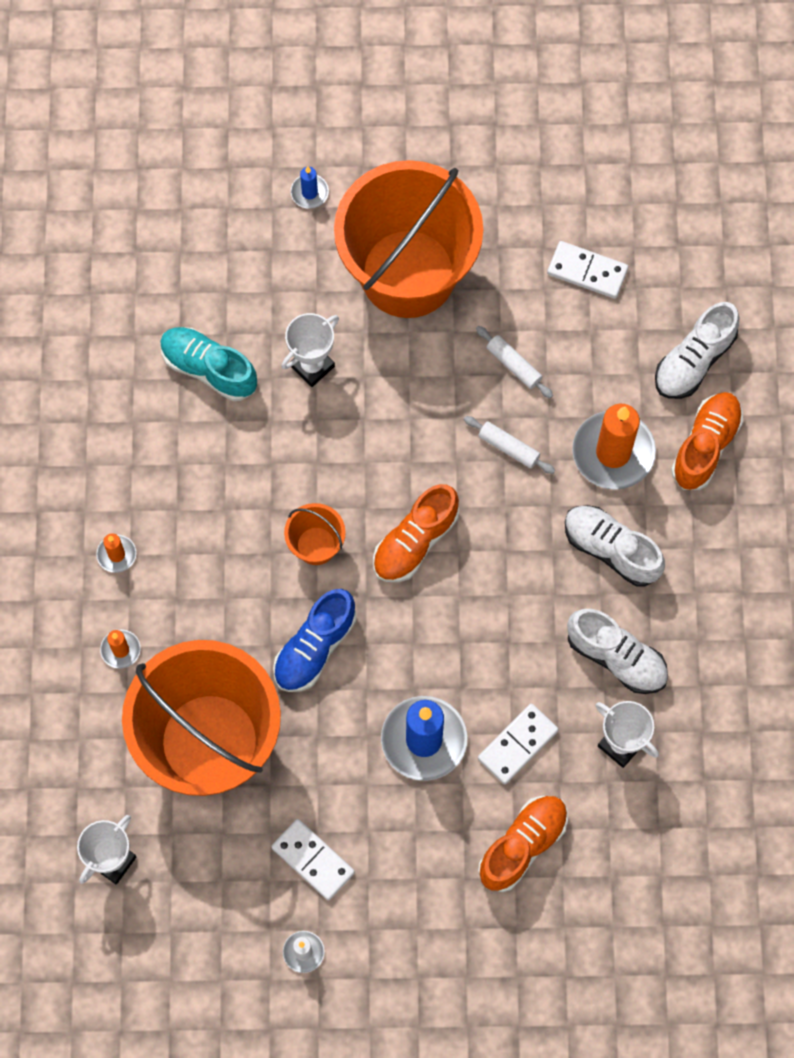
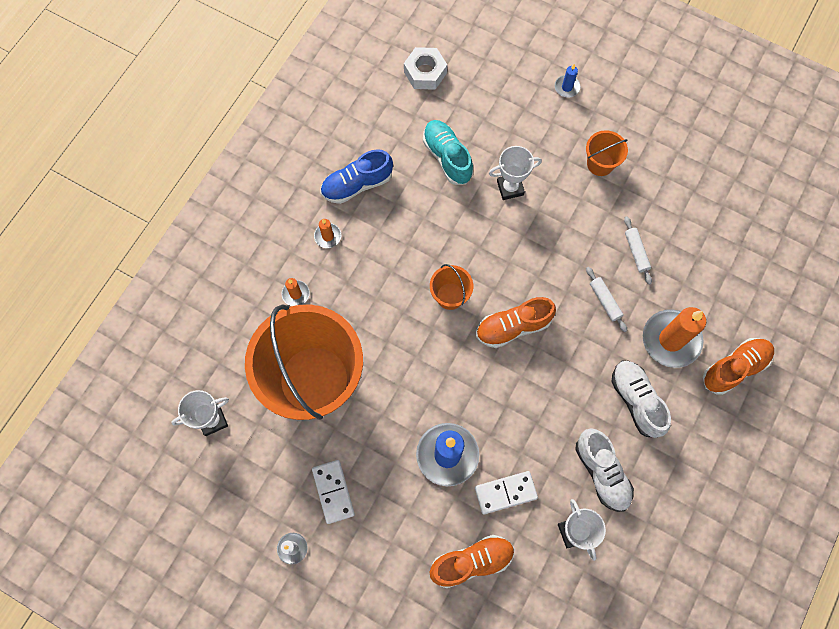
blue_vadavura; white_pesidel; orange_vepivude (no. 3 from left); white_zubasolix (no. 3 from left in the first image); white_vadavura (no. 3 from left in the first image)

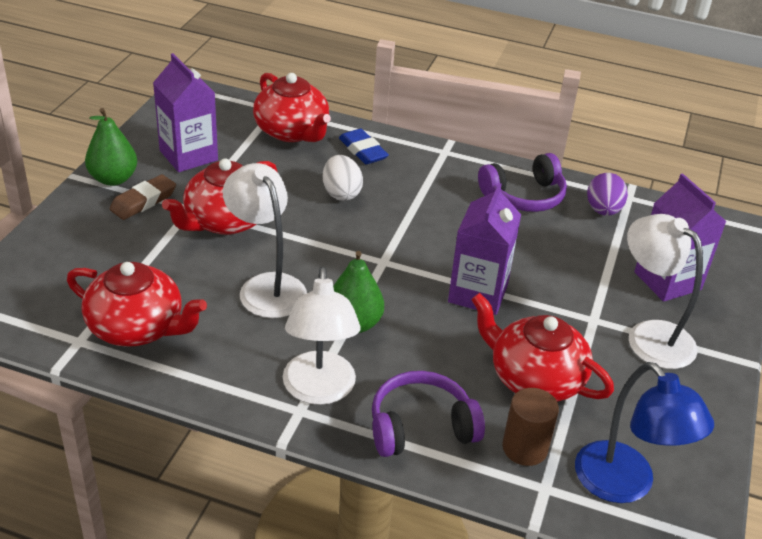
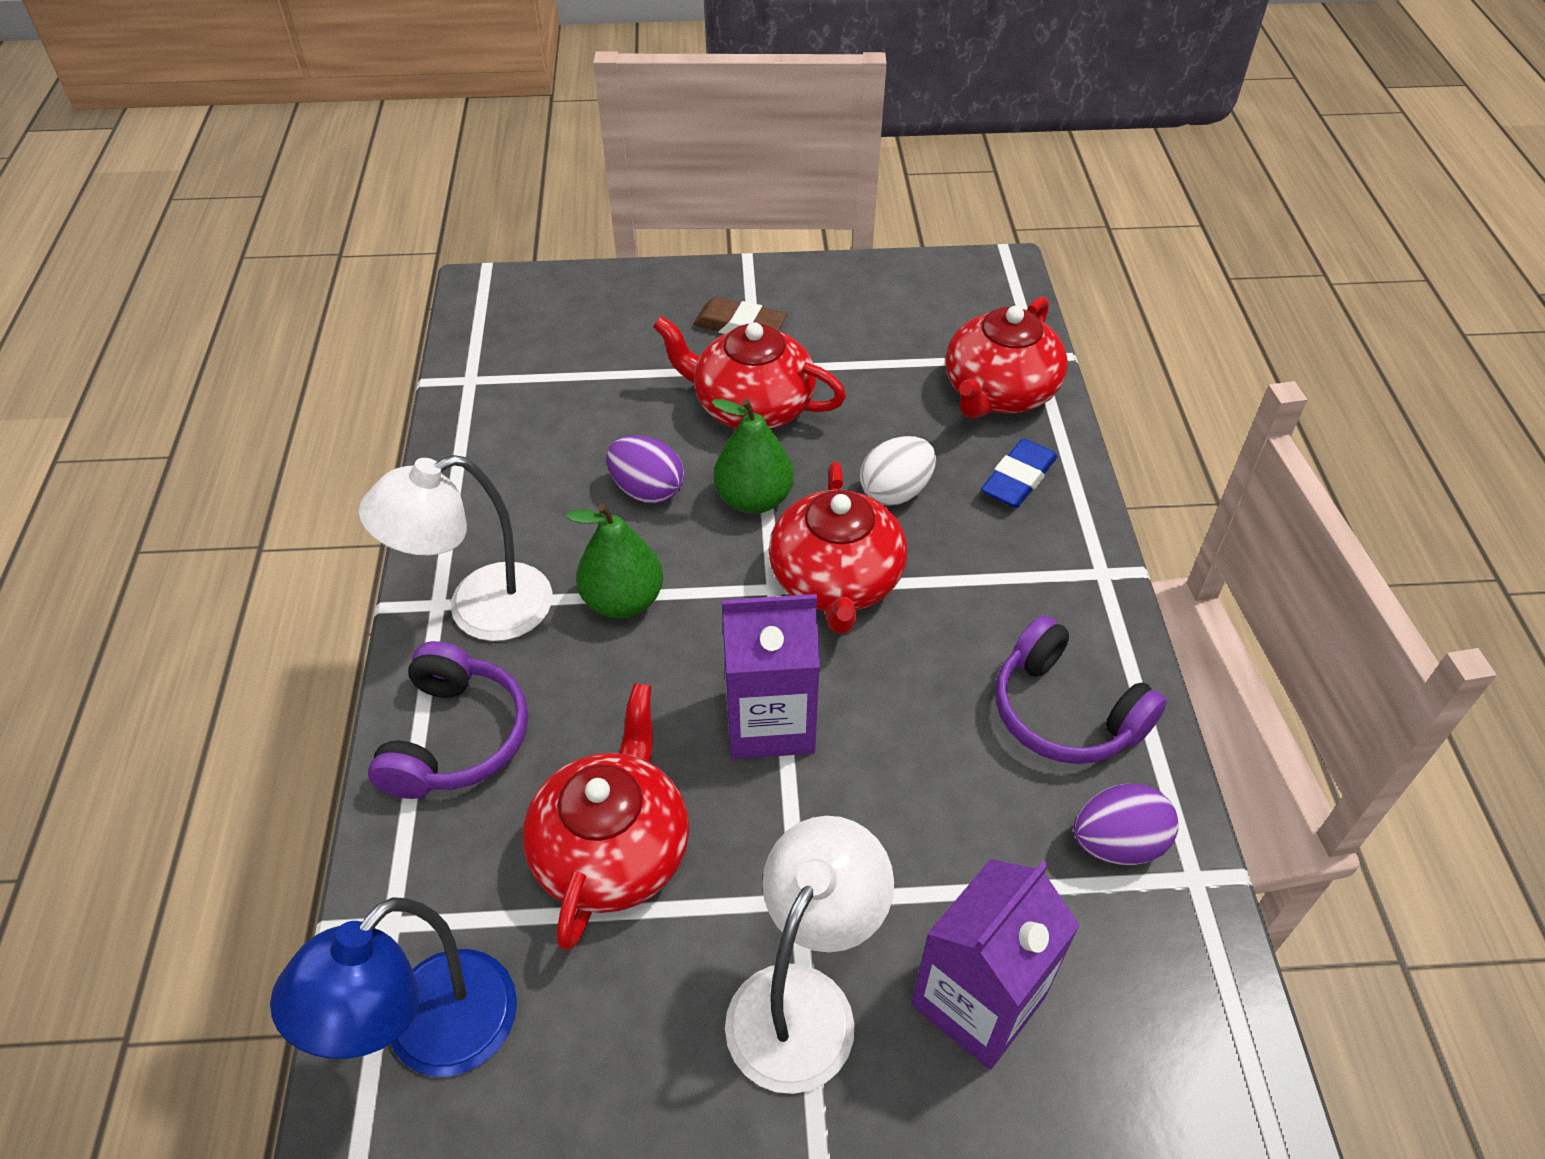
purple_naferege (no. 1 from left); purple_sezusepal (no. 1 from left); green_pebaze (no. 2 from left); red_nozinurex (no. 3 from left); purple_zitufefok (no. 1 from left in the first image); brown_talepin

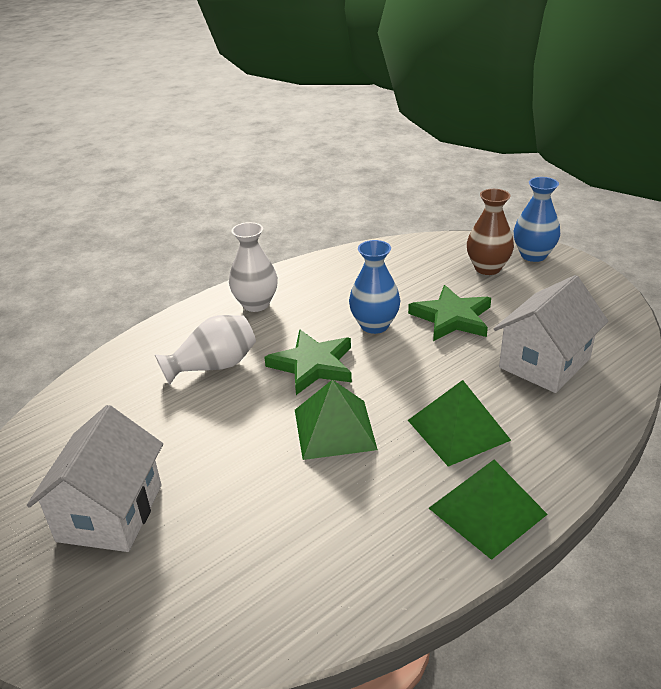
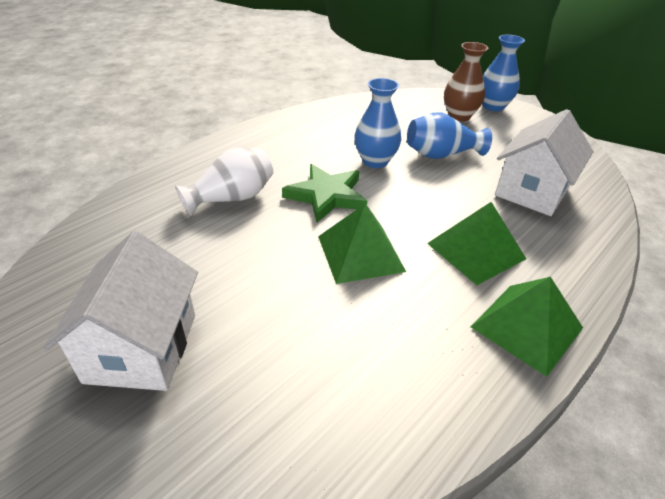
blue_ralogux (no. 2 from left); white_ralogux (no. 2 from left in the first image)

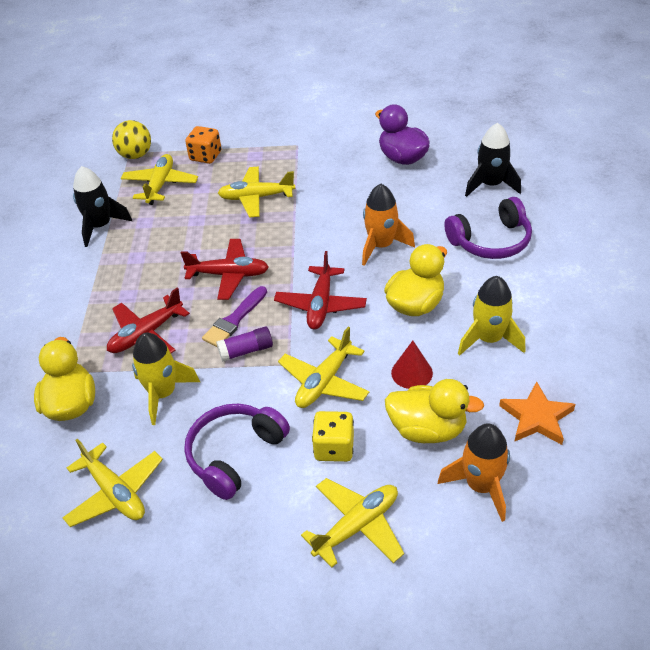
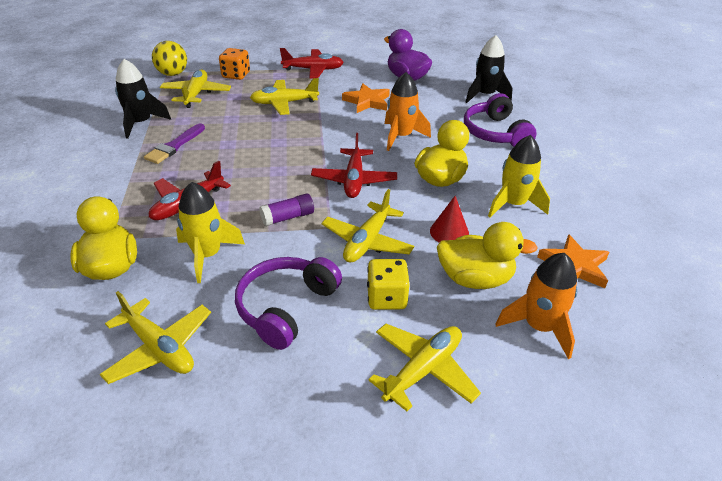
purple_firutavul; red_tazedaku (no. 2 from left); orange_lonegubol (no. 1 from left); purple_naferege (no. 2 from left)

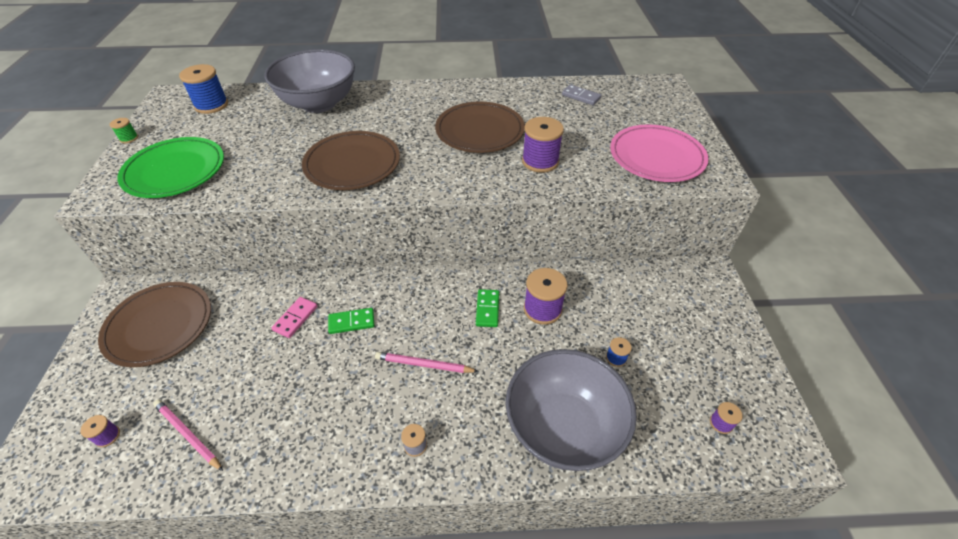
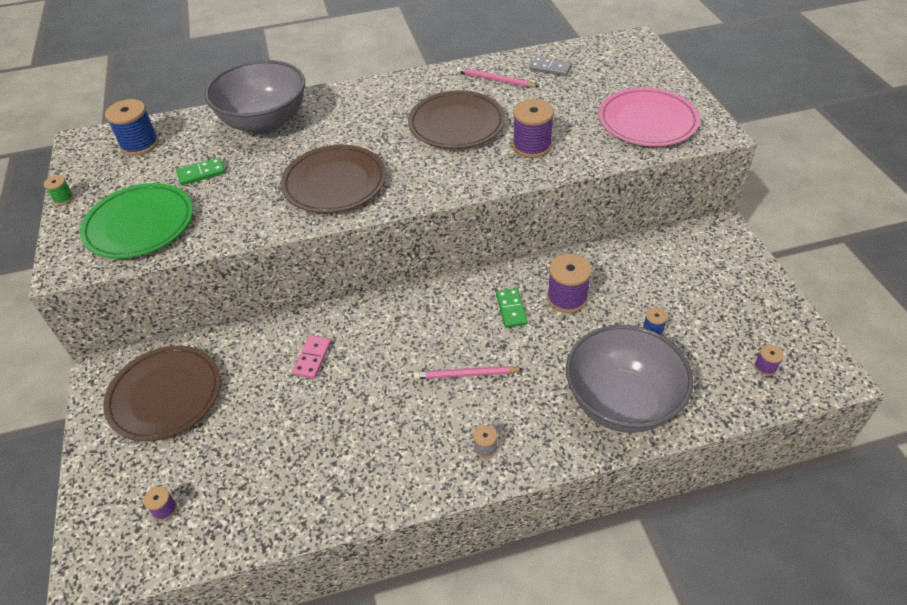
green_zubasolix (no. 1 from left); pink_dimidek (no. 2 from left)

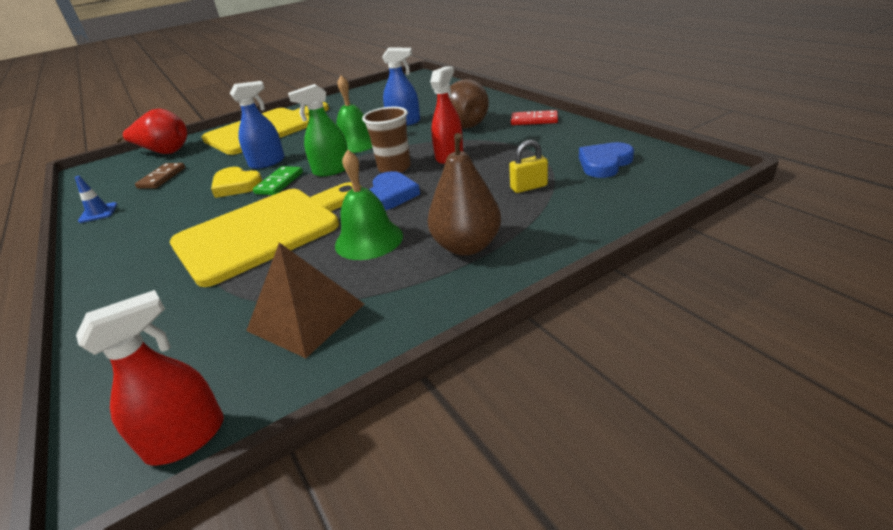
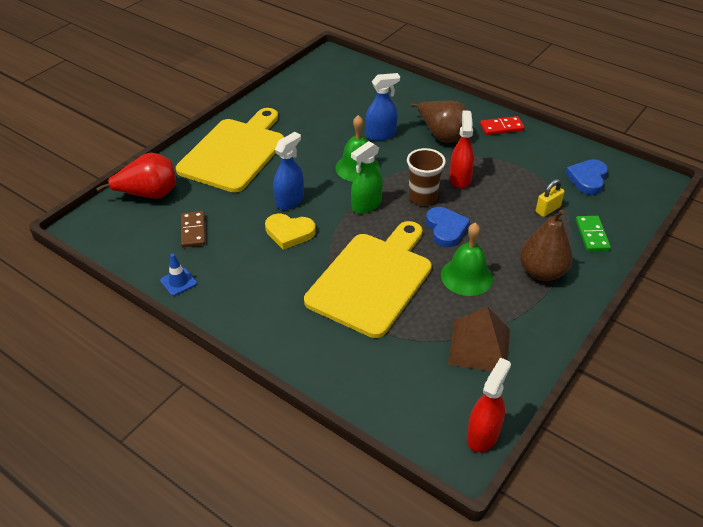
green_zubasolix

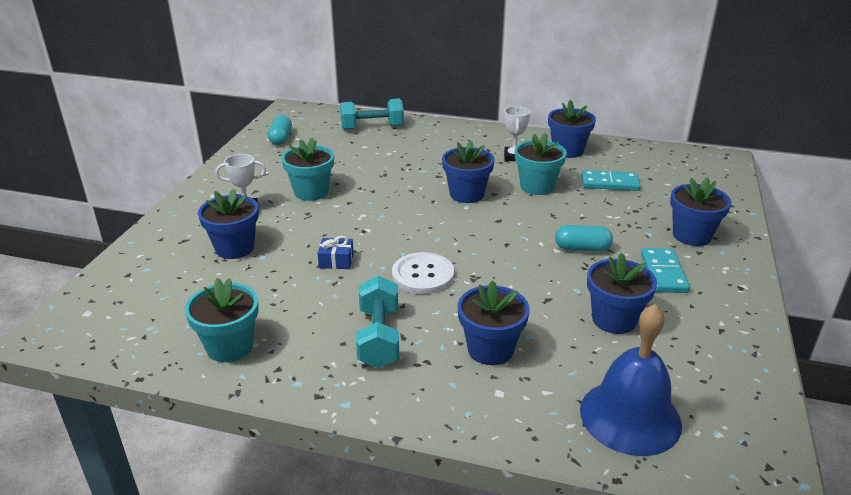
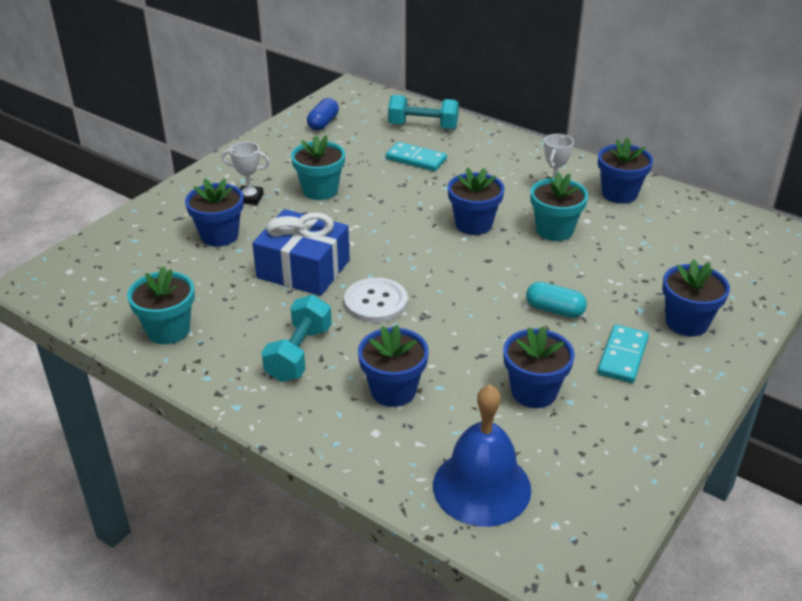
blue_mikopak; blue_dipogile; turquoise_zubasolix (no. 1 from left)

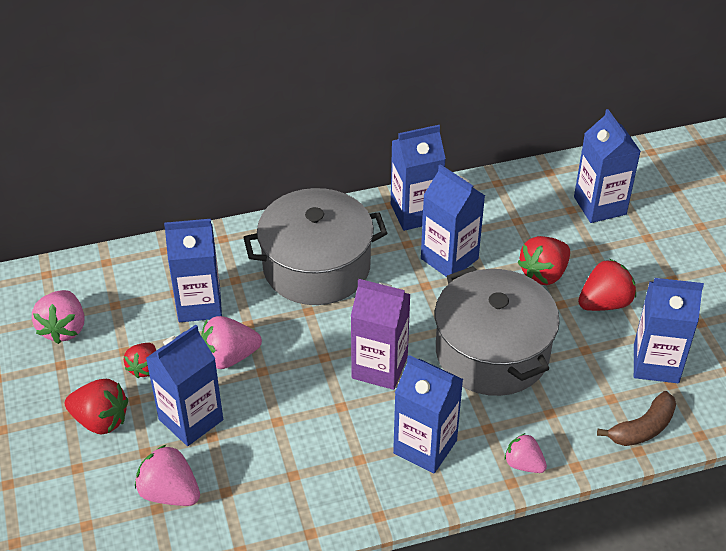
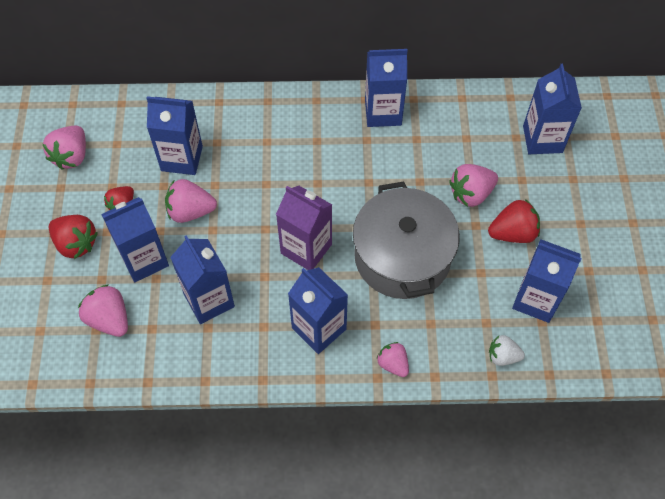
blue_zitufefok (no. 3 from left); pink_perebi (no. 5 from left); white_perebi; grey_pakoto (no. 1 from left in the first image)

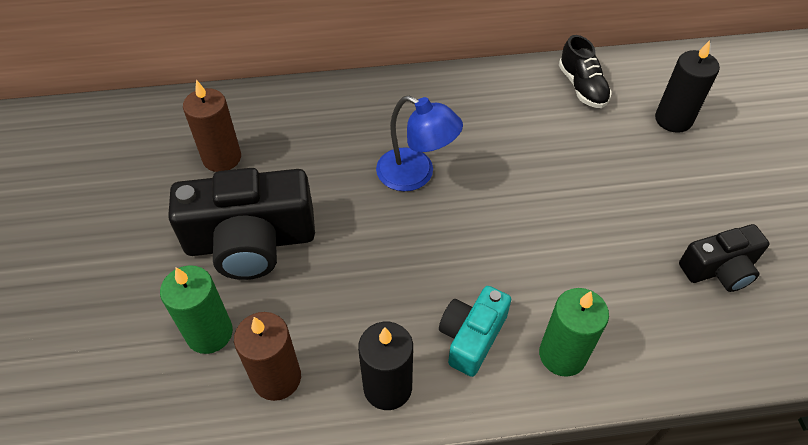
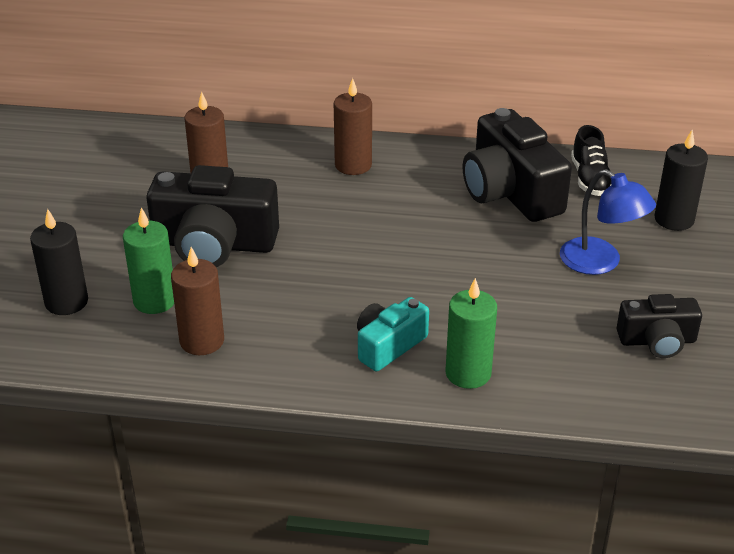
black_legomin (no. 1 from left); brown_legomin (no. 3 from left); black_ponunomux (no. 2 from left); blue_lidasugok

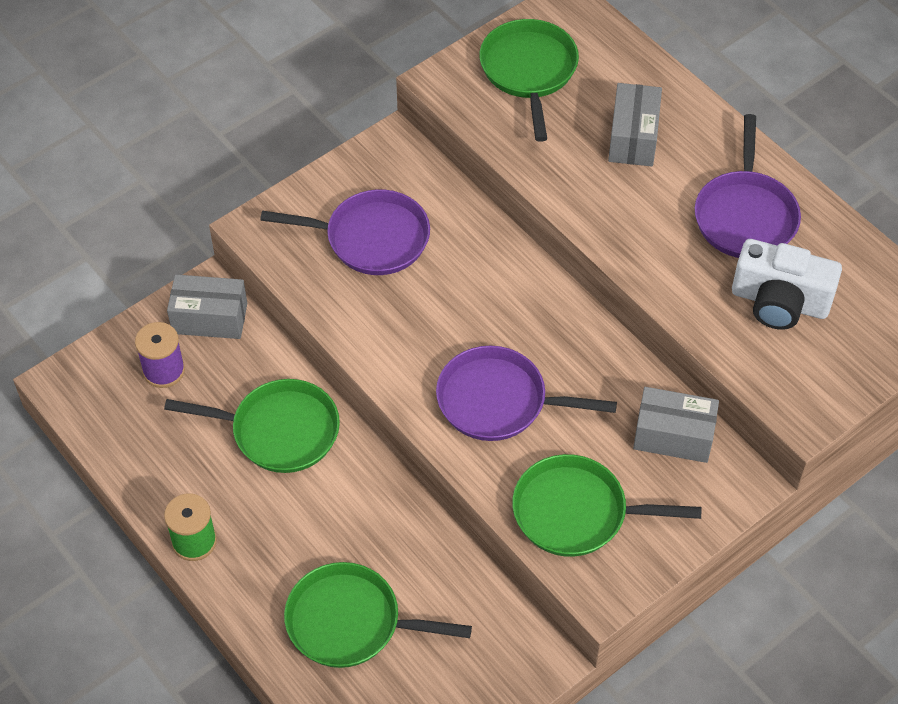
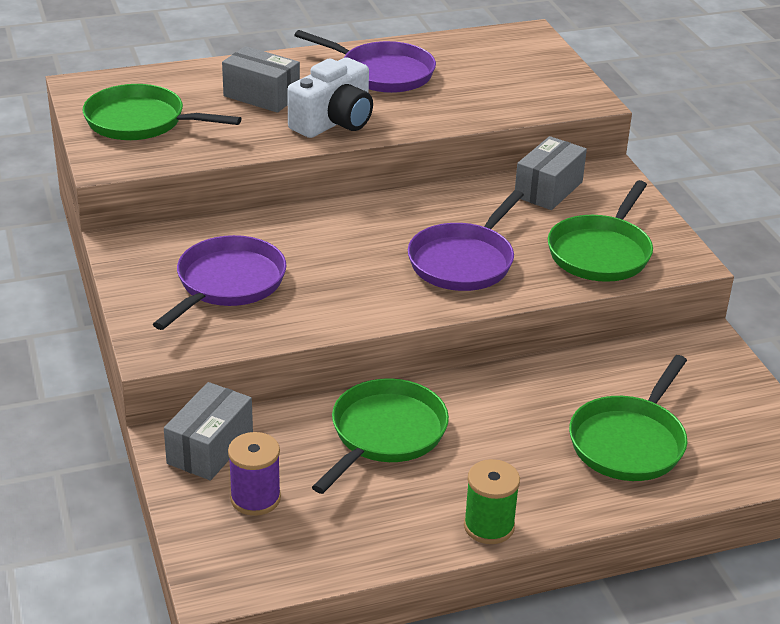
white_ponunomux

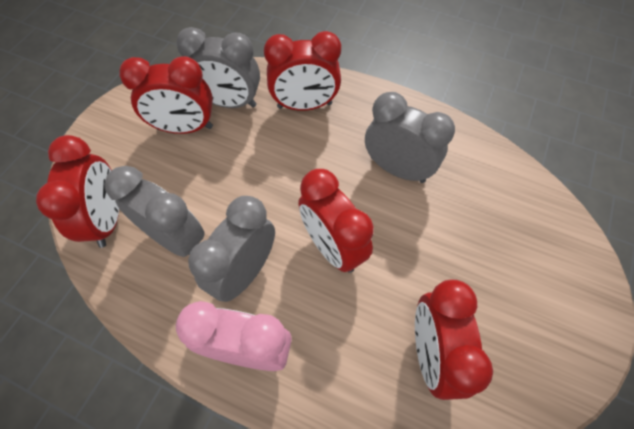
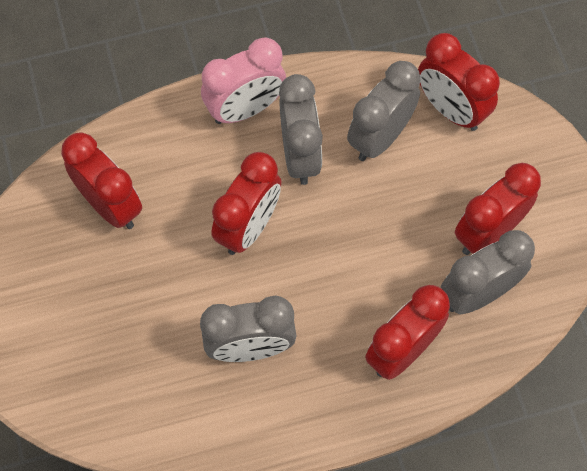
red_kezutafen (no. 2 from left); grey_kezutafen (no. 3 from left)

